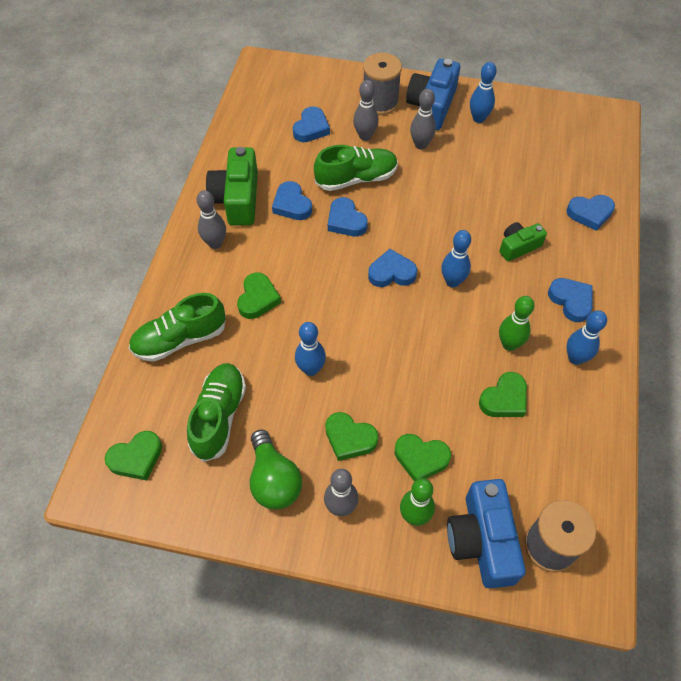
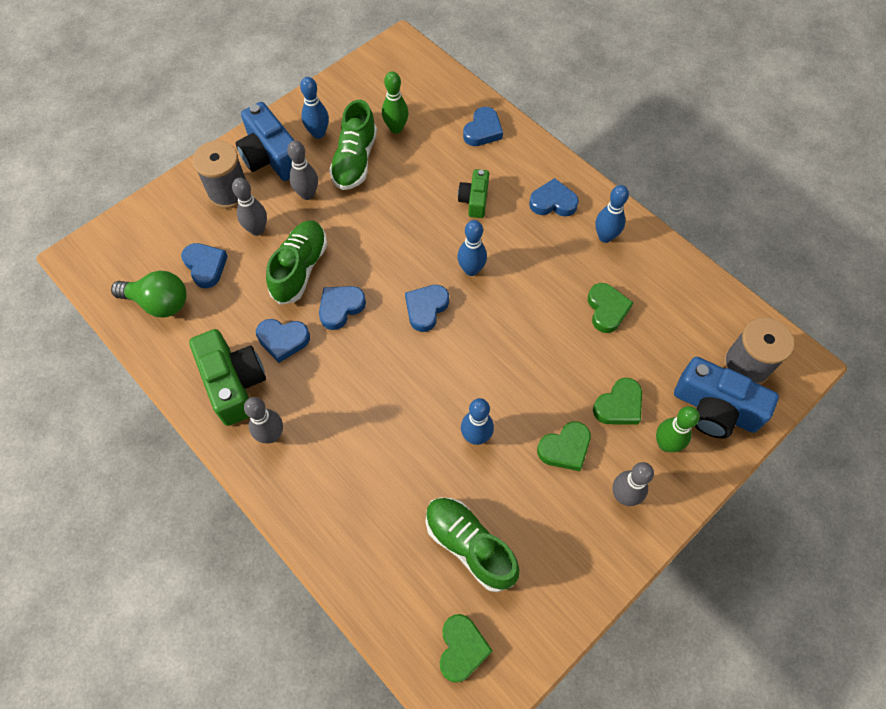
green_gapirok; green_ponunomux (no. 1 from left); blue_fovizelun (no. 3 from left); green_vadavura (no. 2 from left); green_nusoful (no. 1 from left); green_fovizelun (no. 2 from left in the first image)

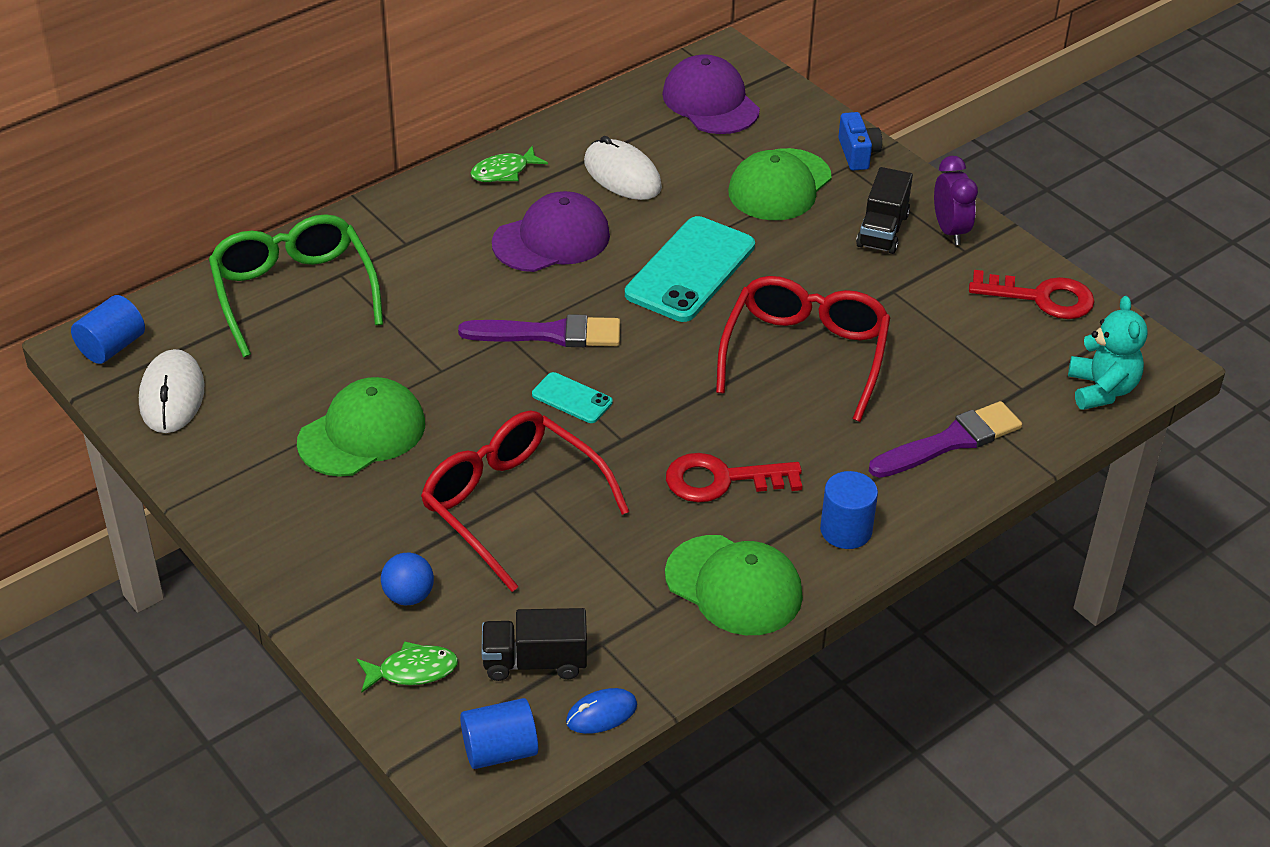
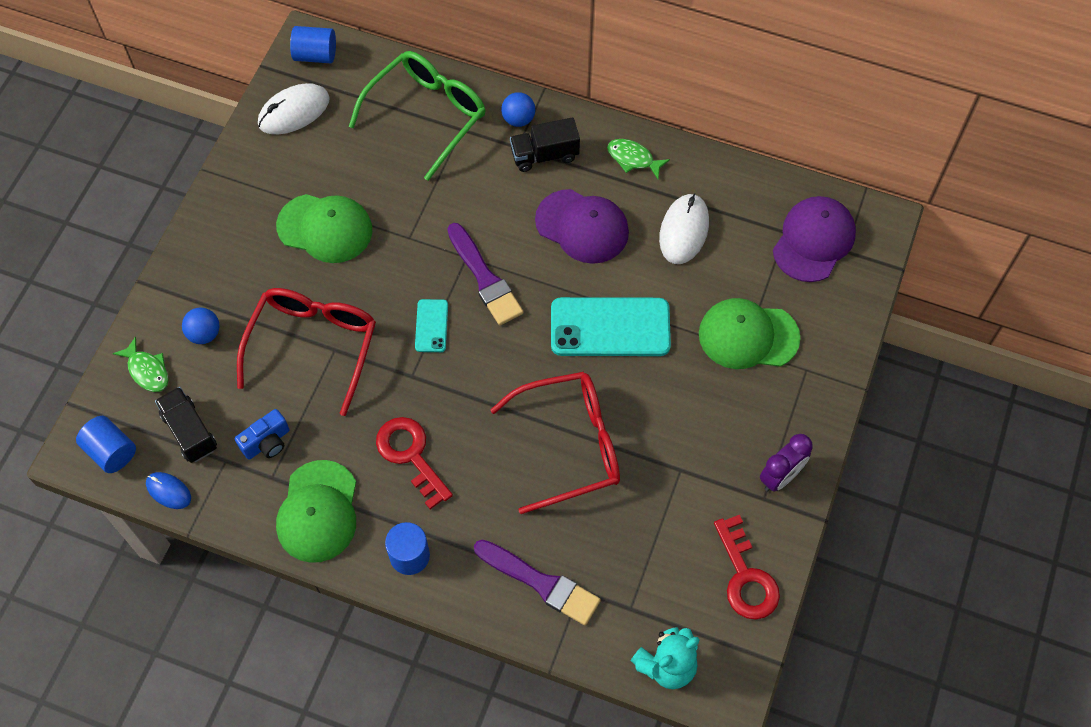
blue_ponunomux; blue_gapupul (no. 2 from left); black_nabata (no. 2 from left)

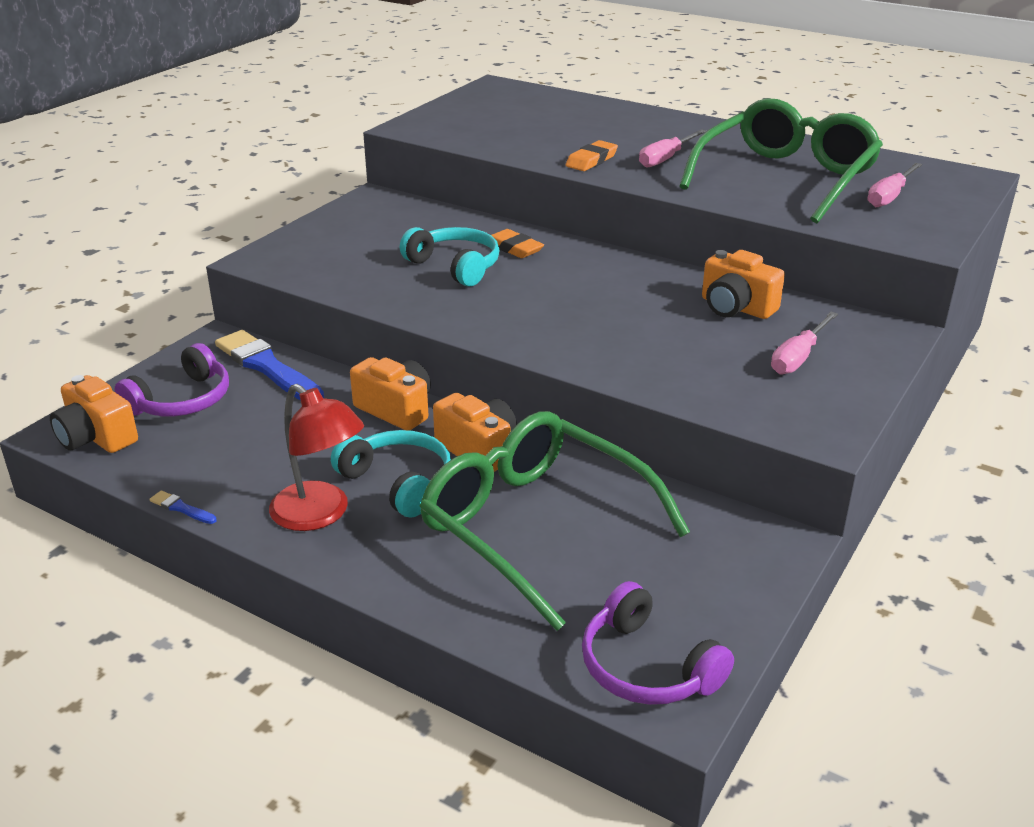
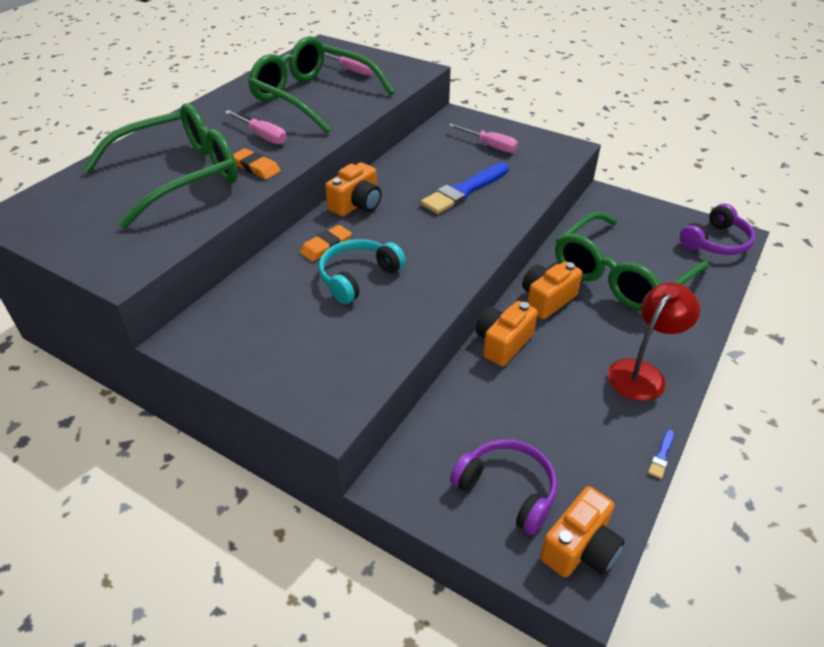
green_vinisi (no. 1 from left); orange_ponunomux (no. 1 from left); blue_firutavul (no. 1 from left); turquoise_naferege (no. 1 from left in the first image)

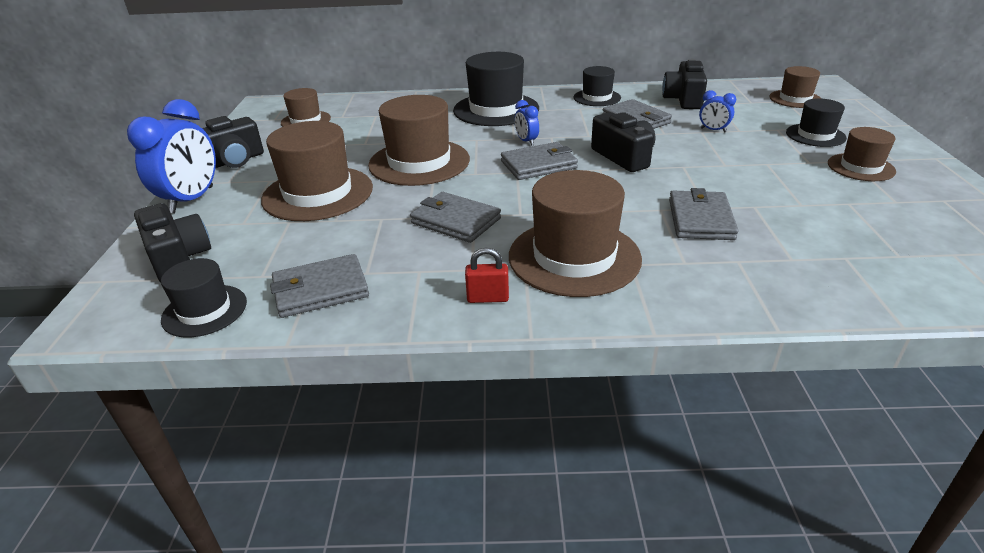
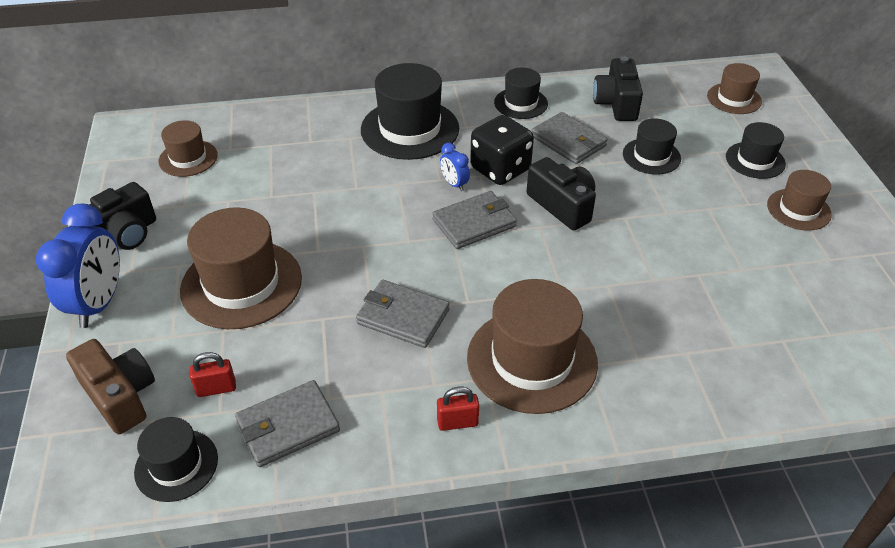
brown_ponunomux; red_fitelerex (no. 1 from left); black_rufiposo; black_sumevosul (no. 4 from left); brown_sumevosul (no. 3 from left in the first image); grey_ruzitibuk (no. 5 from left in the first image)

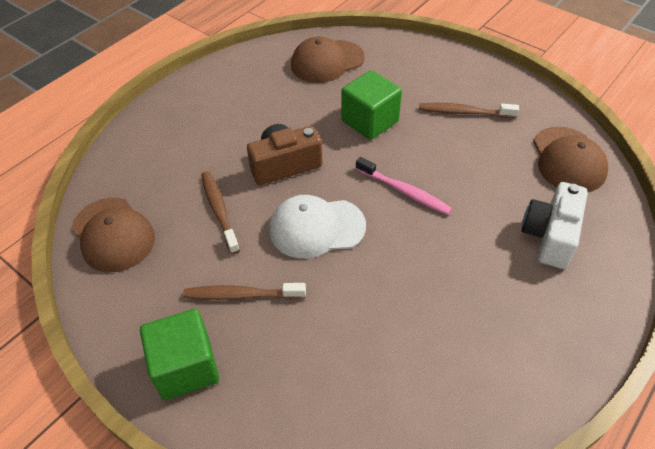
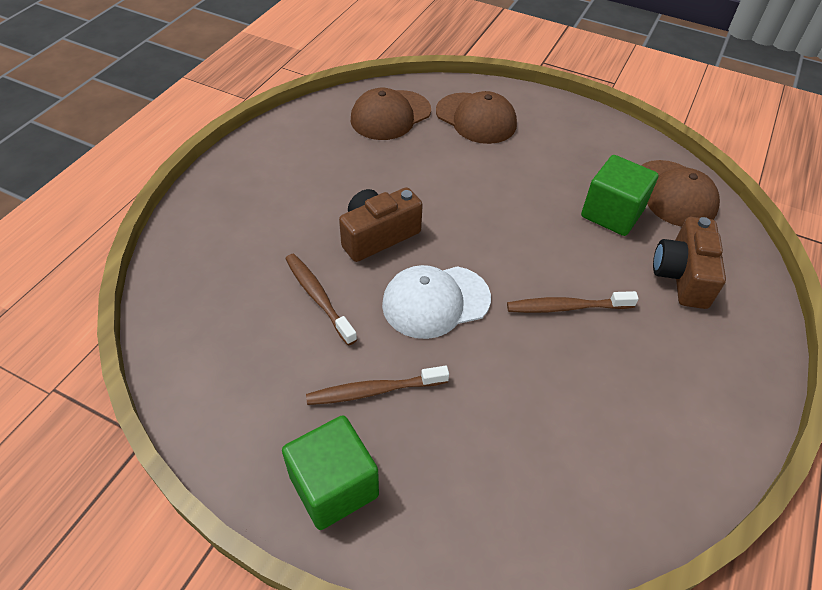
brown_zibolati (no. 2 from left); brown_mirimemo (no. 3 from left); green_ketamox (no. 2 from left); brown_ponunomux (no. 2 from left); pink_mirimemo

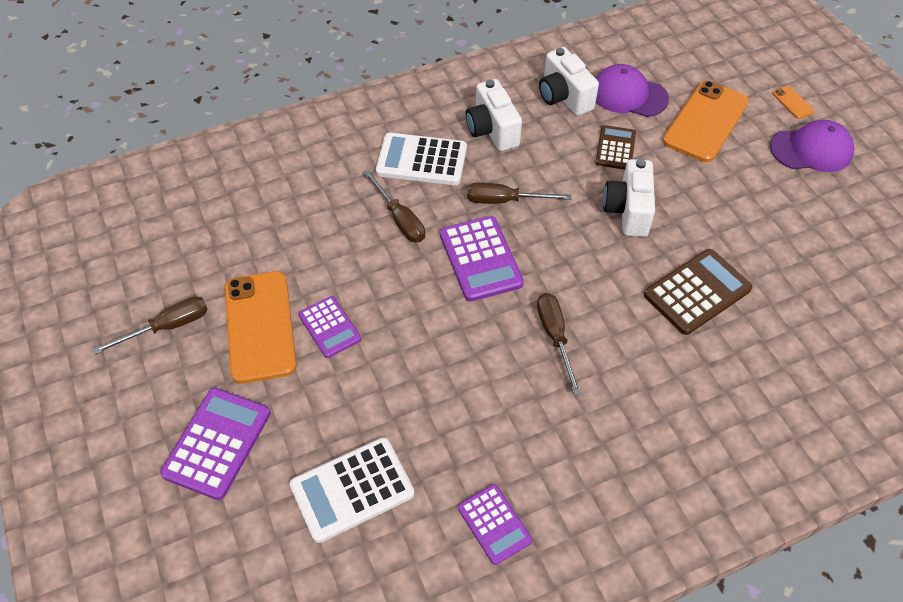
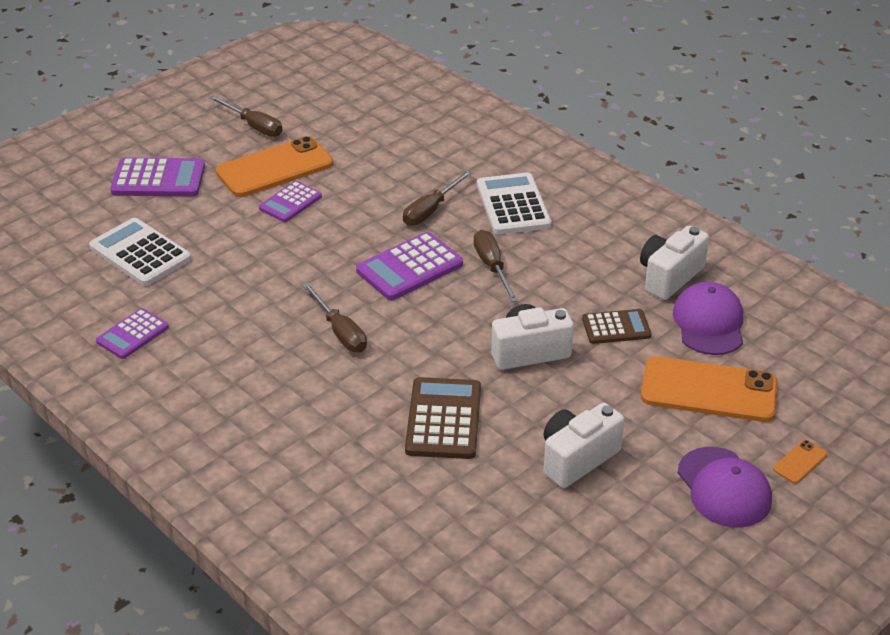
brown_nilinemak (no. 2 from left); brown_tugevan (no. 1 from left); white_ponunomux (no. 2 from left)

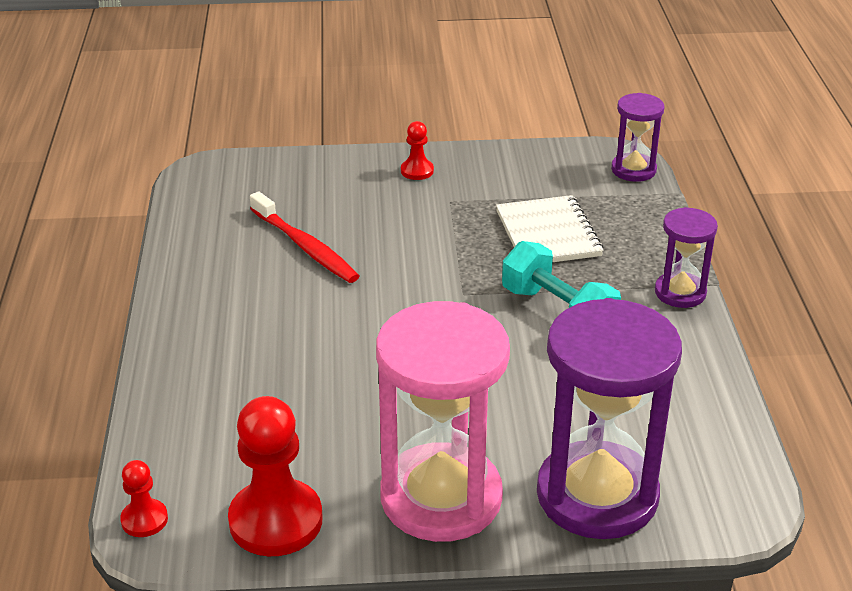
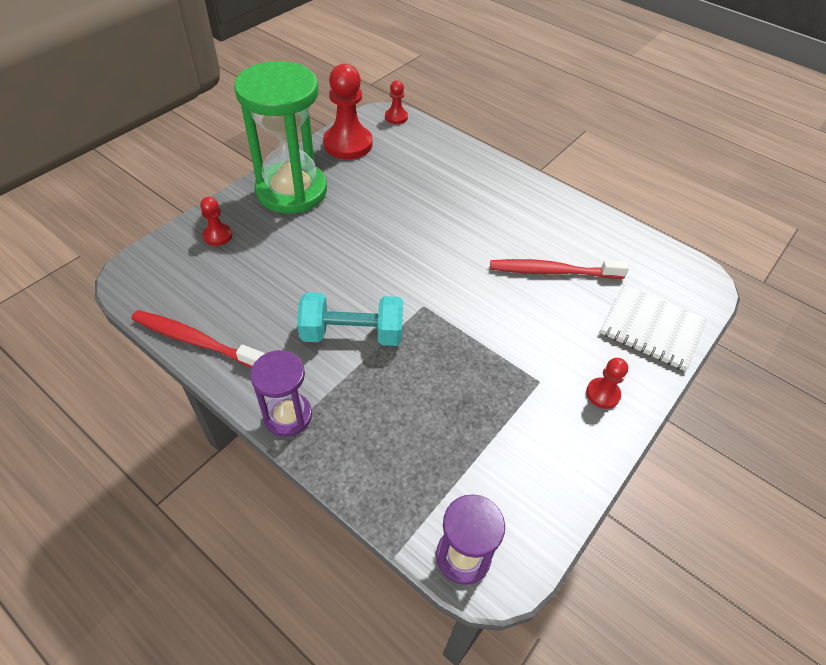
red_mirimemo (no. 1 from left); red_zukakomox (no. 1 from left); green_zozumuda; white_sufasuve

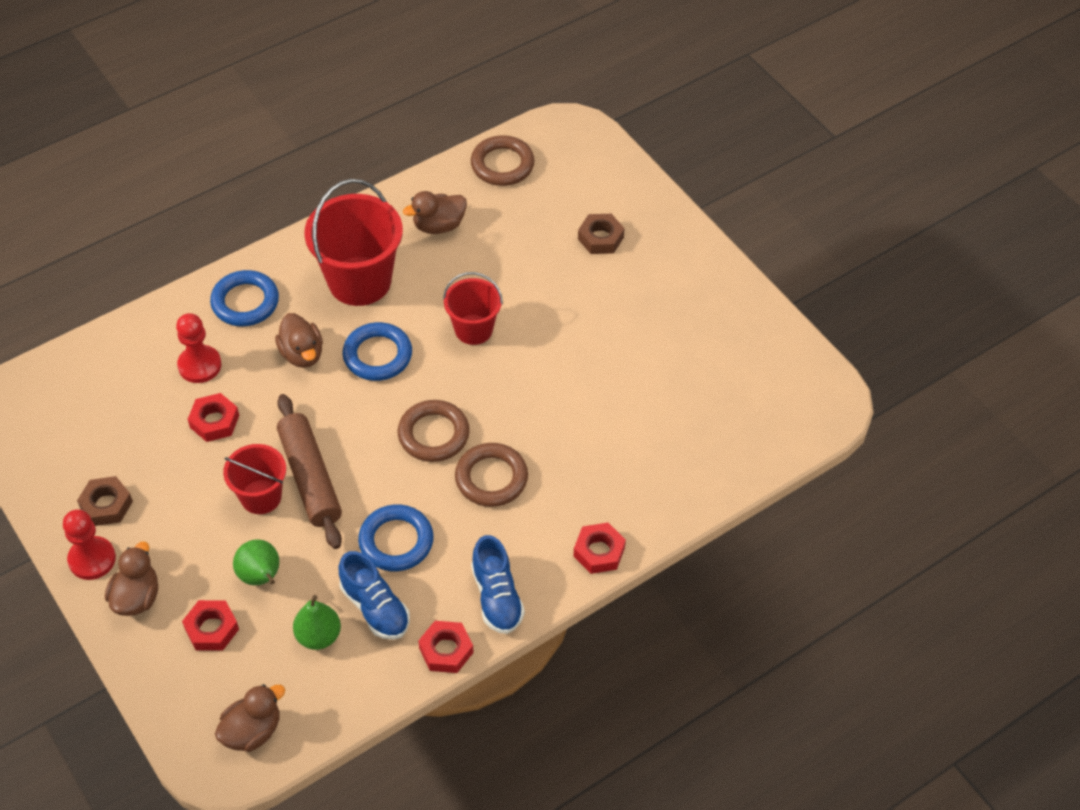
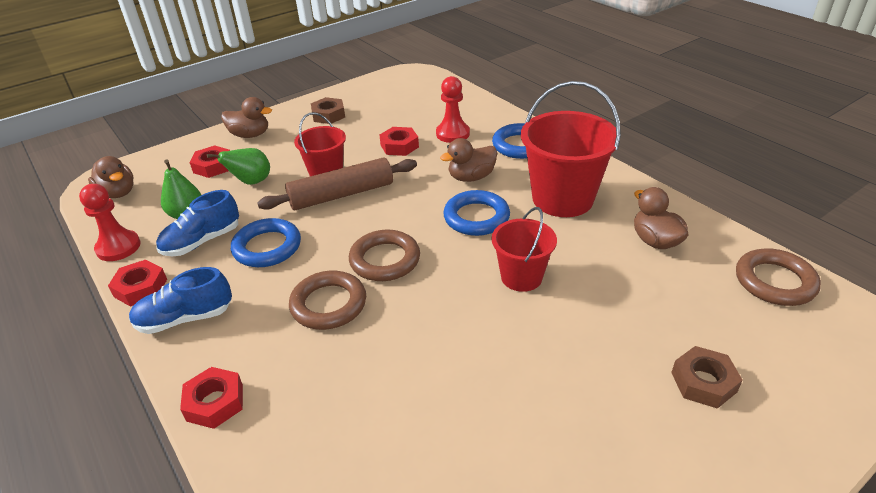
red_zukakomox (no. 1 from left)

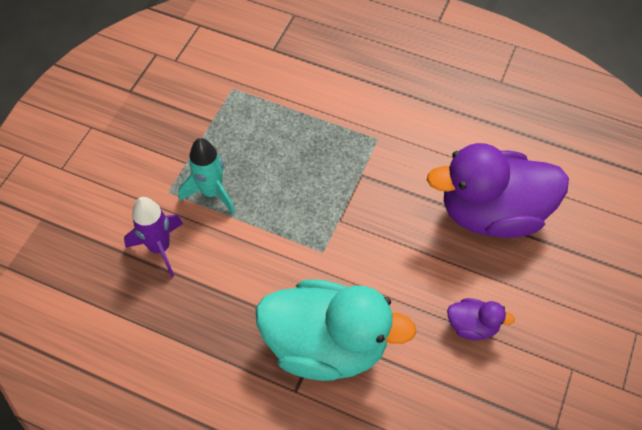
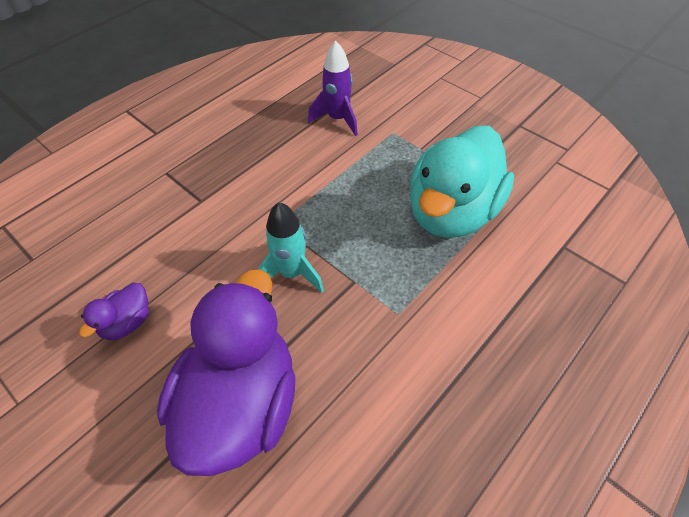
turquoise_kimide; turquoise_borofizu

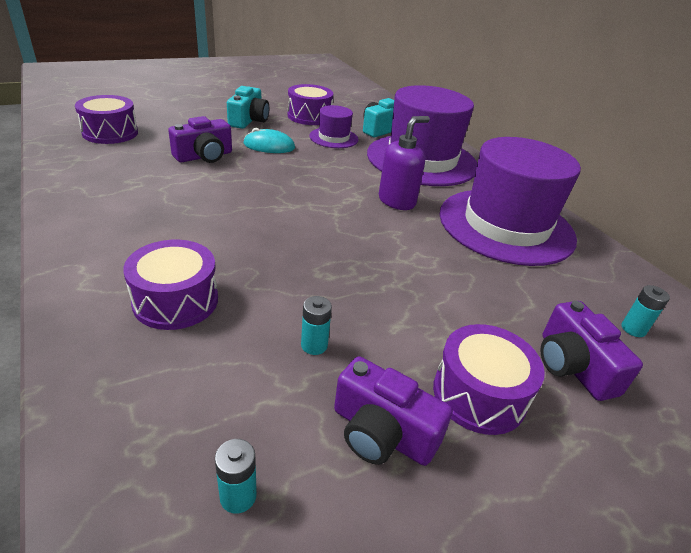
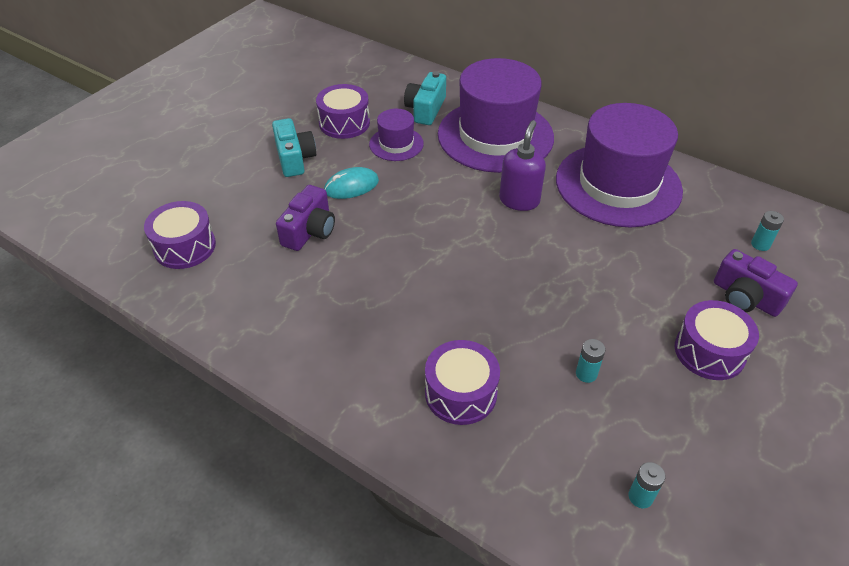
purple_ponunomux (no. 2 from left in the first image)

